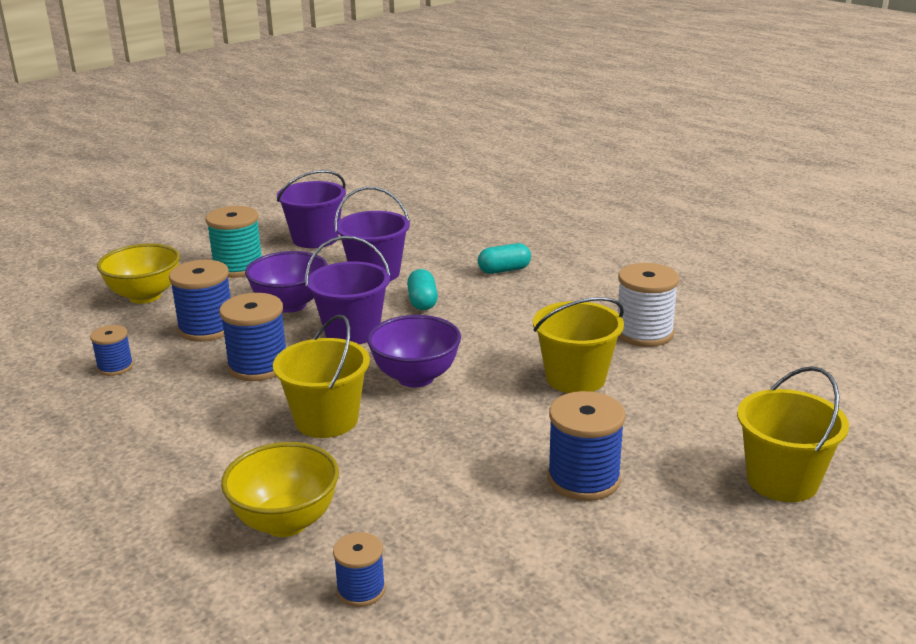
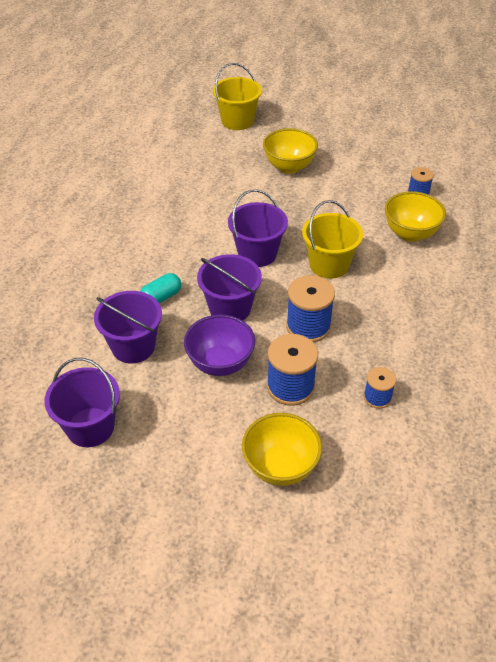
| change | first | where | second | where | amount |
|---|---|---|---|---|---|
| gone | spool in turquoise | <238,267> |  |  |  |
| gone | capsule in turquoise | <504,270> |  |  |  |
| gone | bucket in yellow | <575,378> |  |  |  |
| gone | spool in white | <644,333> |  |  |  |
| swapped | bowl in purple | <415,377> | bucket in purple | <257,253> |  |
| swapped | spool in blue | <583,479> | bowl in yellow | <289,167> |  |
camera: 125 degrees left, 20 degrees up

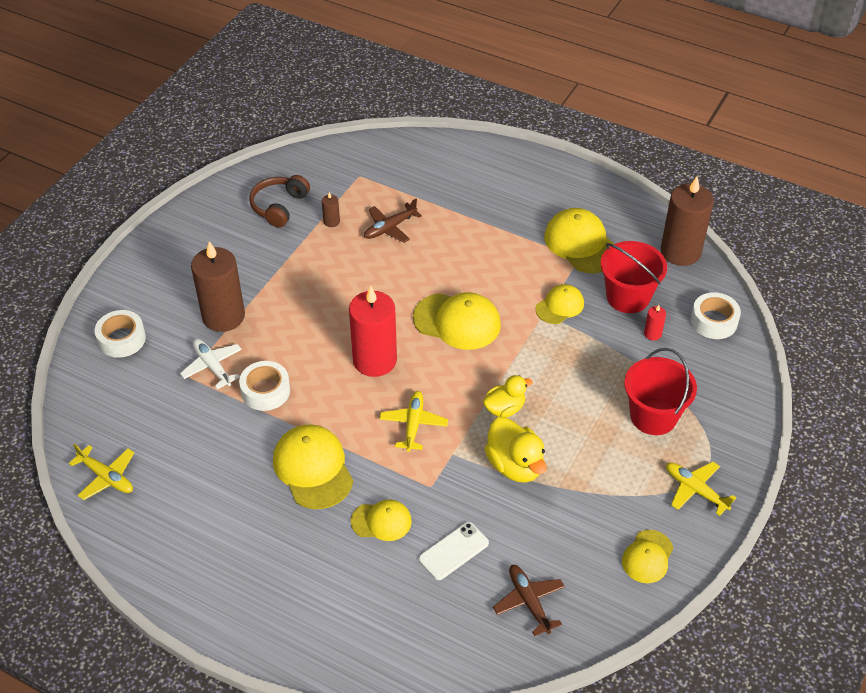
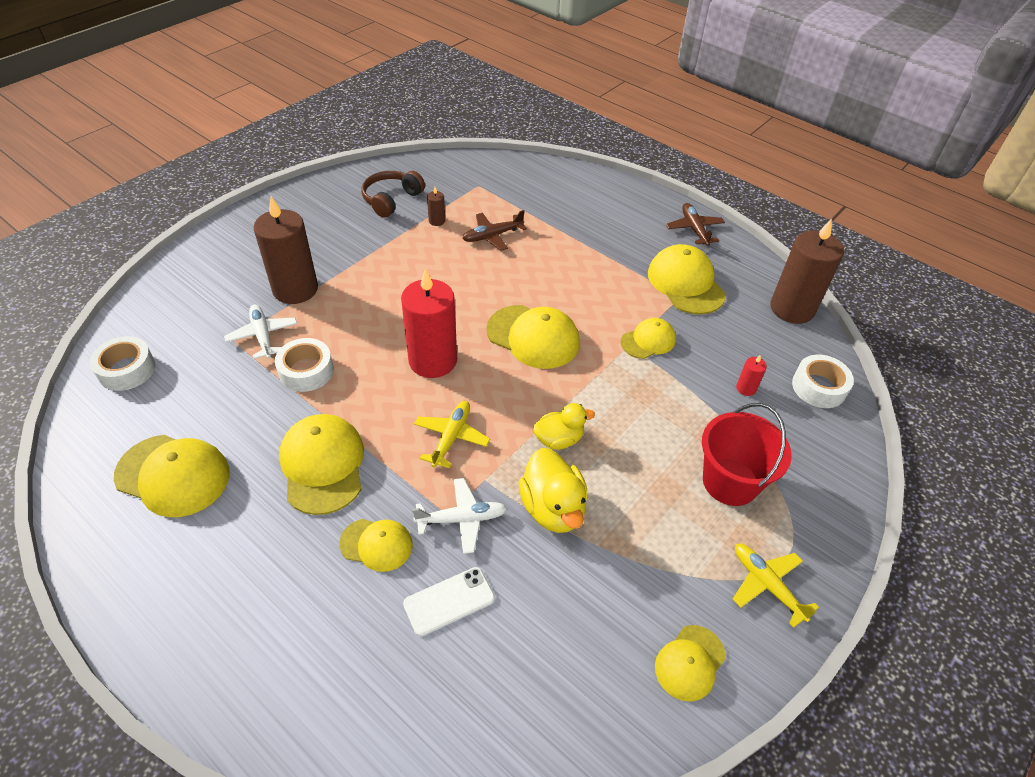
| change | first | where | second | where | amount |
|---|---|---|---|---|---|
| gone | plane in yellow | <106,477> |  |  |  |
| gone | bucket in red | <628,297> |  |  |  |
| new |  |  | cap in yellow | <173,475> |  |
| new |  |  | plane in white | <462,519> |  |
| shifted | tape in white | <122,339> |  | <127,370> |  |
| shifted | plane in brown | <529,601> |  | <694,229> |  |
camera: 10 degrees right, 0 degrees up

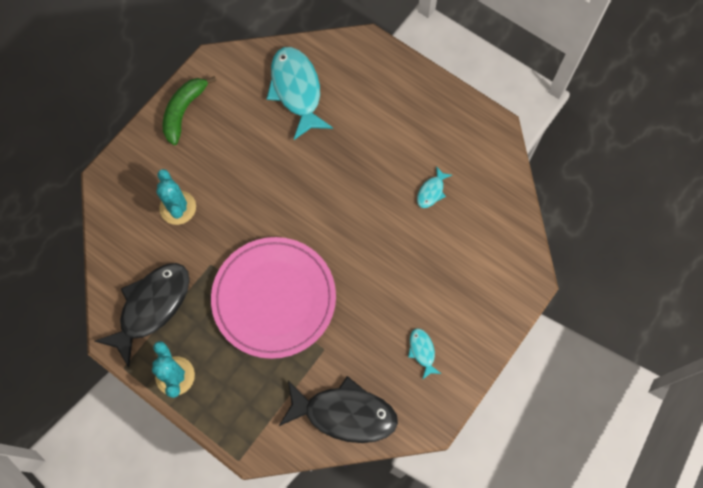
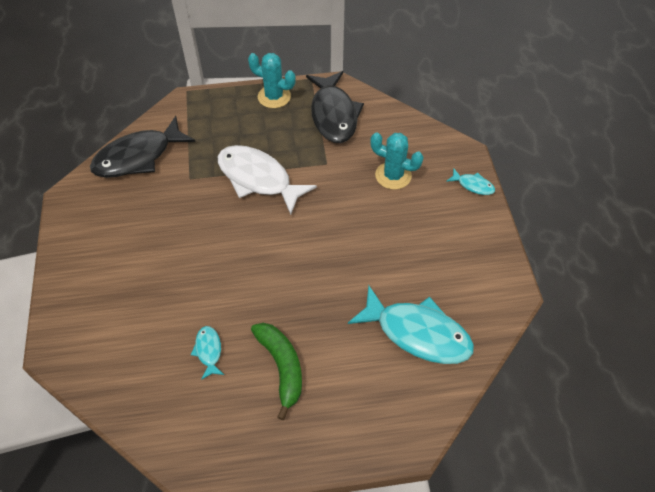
| change | first | where | second | where | amount |
|---|---|---|---|---|---|
| shifted | banana in green | <184,111> |  | <281,367> |  |
| shifted | fish in turquoise | <422,351> |  | <473,185> |  |
| swapped | plate in pink | <274,298> | fish in white | <258,179> |  |
camera: 135 degrees right, 15 degrees down

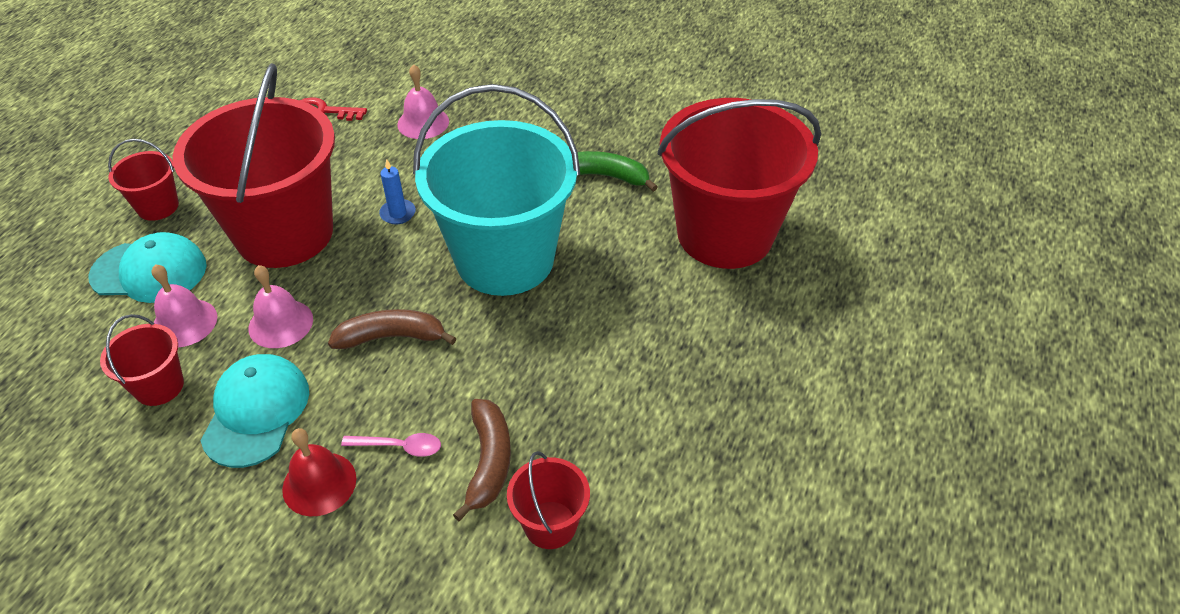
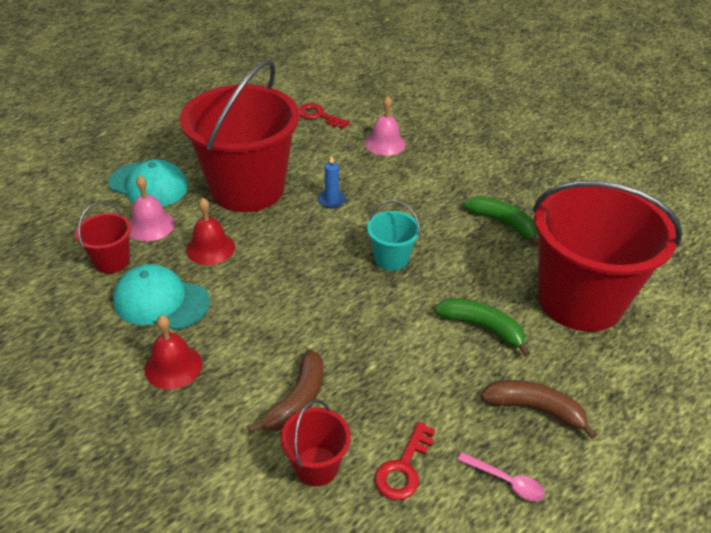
| change | first | where | second | where | amount |
|---|---|---|---|---|---|
| gone | bucket in red | <158,206> |  |  |  |
| new |  |  | key in red | <403,468> |  |
| new |  |  | banana in green | <482,327> |  |
| shifted | banana in brown | <392,337> |  | <535,409> |  |
| shifted | spoon in pink | <399,447> |  | <506,481> |  |
| repainted | bell in pink | <281,323> | bell in red | <210,248> |  |
| rotated | cap in turquoise | <256,412> |  | <161,301> | 105 degrees counterclockwise |
| scaled | bucket in turquoise | <505,259> |  | <391,258> | x0.43 |
camera: 25 degrees right, 5 degrees down

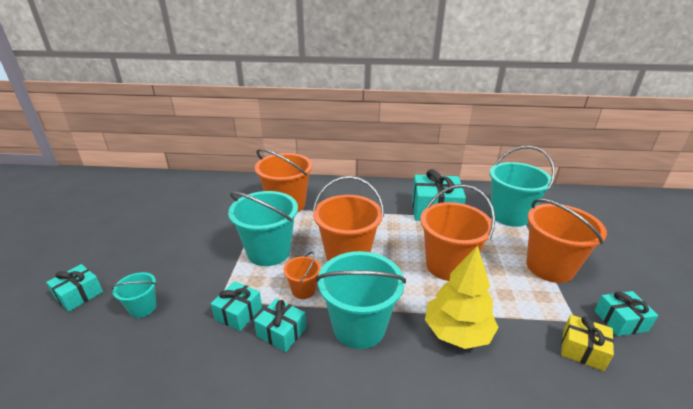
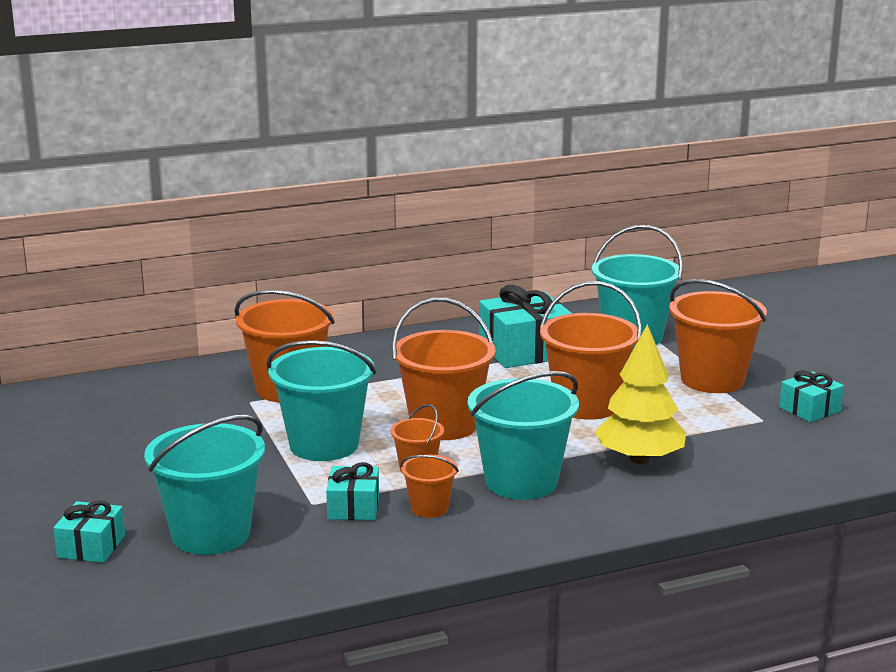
| change | first | where | second | where | amount |
|---|---|---|---|---|---|
| gone | gift in yellow | <582,350> |  |  |  |
| swapped | gift in turquoise | <281,332> | bucket in orange | <429,508> |  |
| scaled | bucket in turquoise | <143,308> |  | <211,534> | x2.01 |
camera: 25 degrees left, 10 degrees down

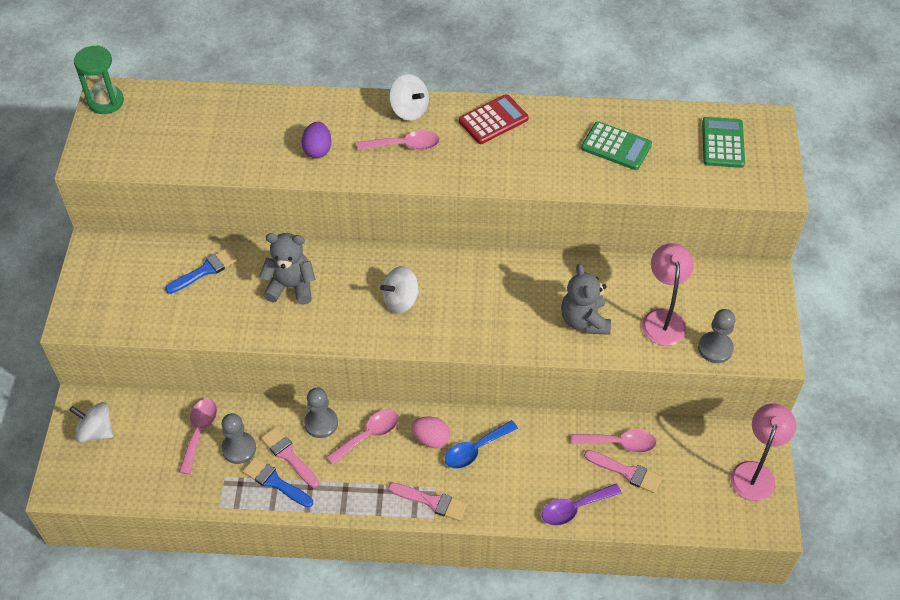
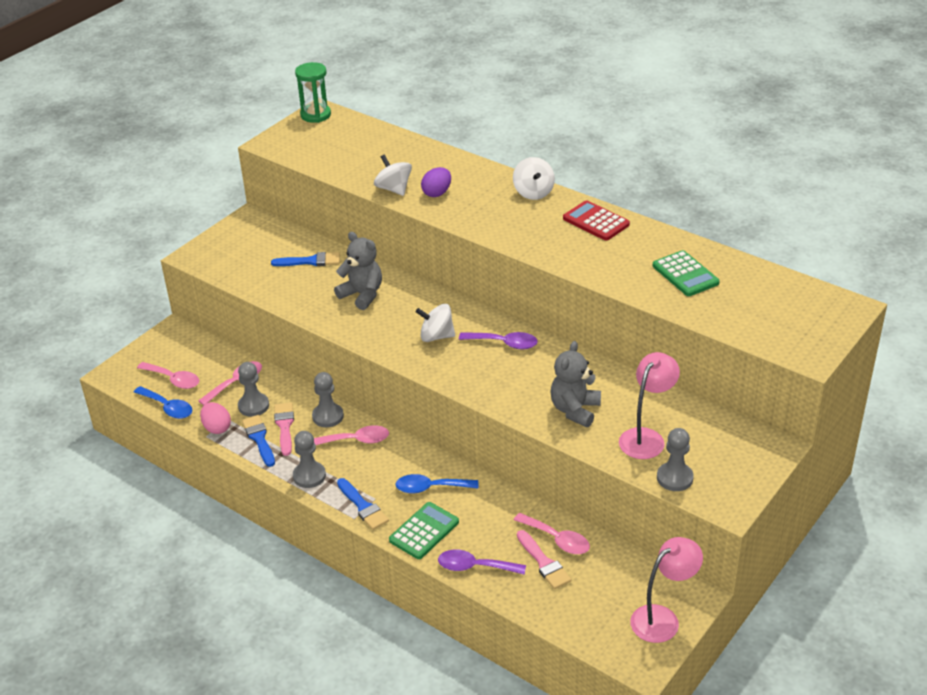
| change | first | where | second | where | amount |
|---|---|---|---|---|---|
| new |  |  | spoon in blue | <168,407> |  |
| new |  |  | pawn in grey | <309,476> |  |
| new |  |  | spoon in purple | <504,343> |  |
| shifted | spinning top in white | <96,431> |  | <394,189> |  |
| shifted | spoon in pink | <405,145> |  | <173,379> |  |
| shifted | egg in pink | <431,439> |  | <217,428> |  |
| shifted | calculator in green | <723,143> |  | <424,531> |  |
| repainted | brush in pink | <432,501> | brush in blue | <363,506> |  |
| rotated | calculator in red | <493,120> |  | <596,221> | 135 degrees counterclockwise |
camera: 35 degrees right, 15 degrees down

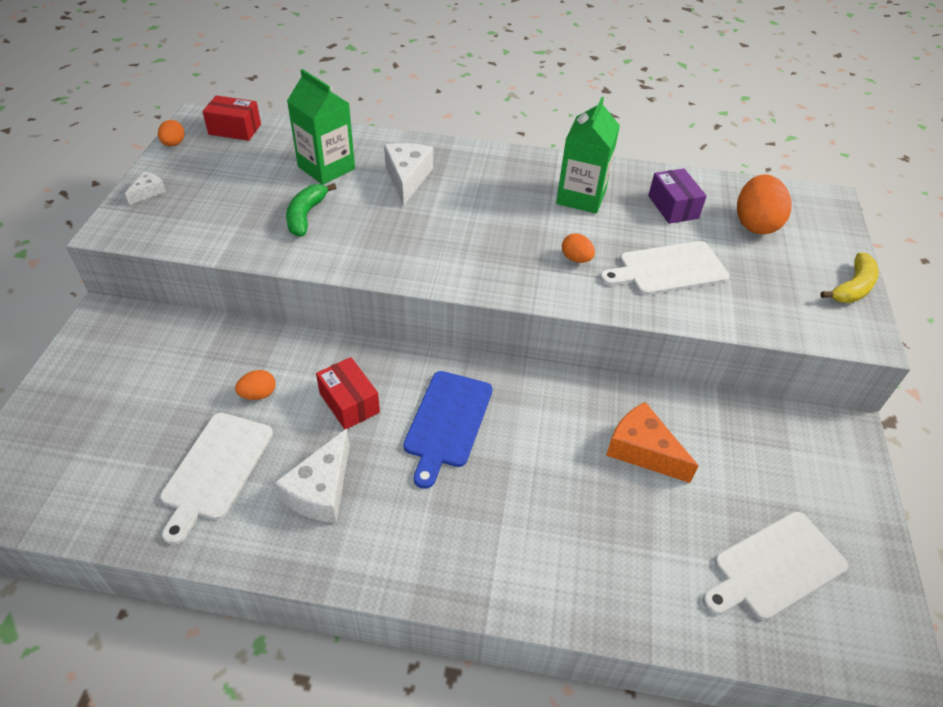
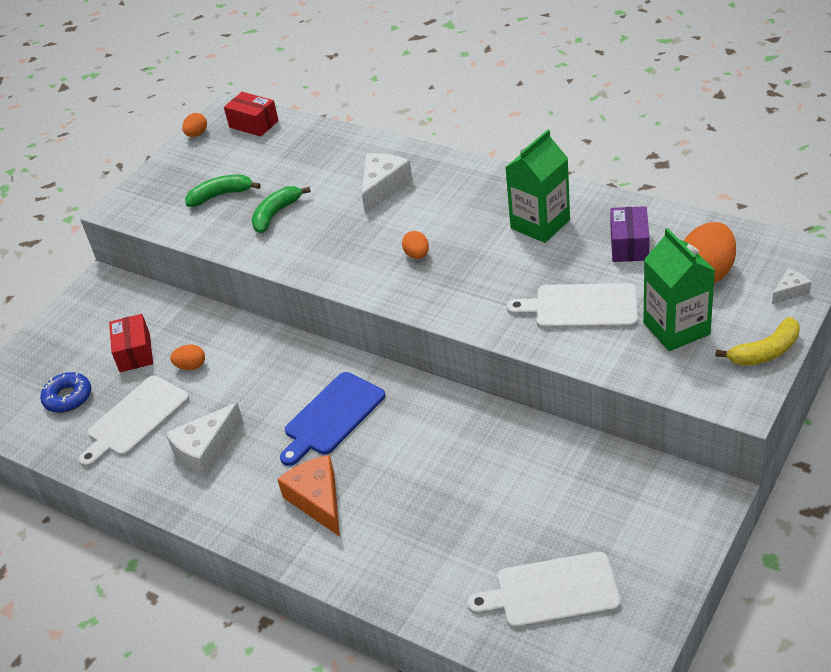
| change | first | where | second | where | amount |
|---|---|---|---|---|---|
| new |  |  | donut in blue | <68,397> |  |
| new |  |  | banana in green | <220,195> |  |
| shifted | cheese in white | <148,192> |  | <790,291> |  |
| shifted | carton in green | <326,168> |  | <676,328> |  |
| shifted | box in red | <349,403> |  | <135,352> |  |
| shifted | egg in orange | <576,259> |  | <417,255> |  |
| shifted | cheese in orange | <642,450> |  | <317,500> |  |
camera: 30 degrees right, 5 degrees down

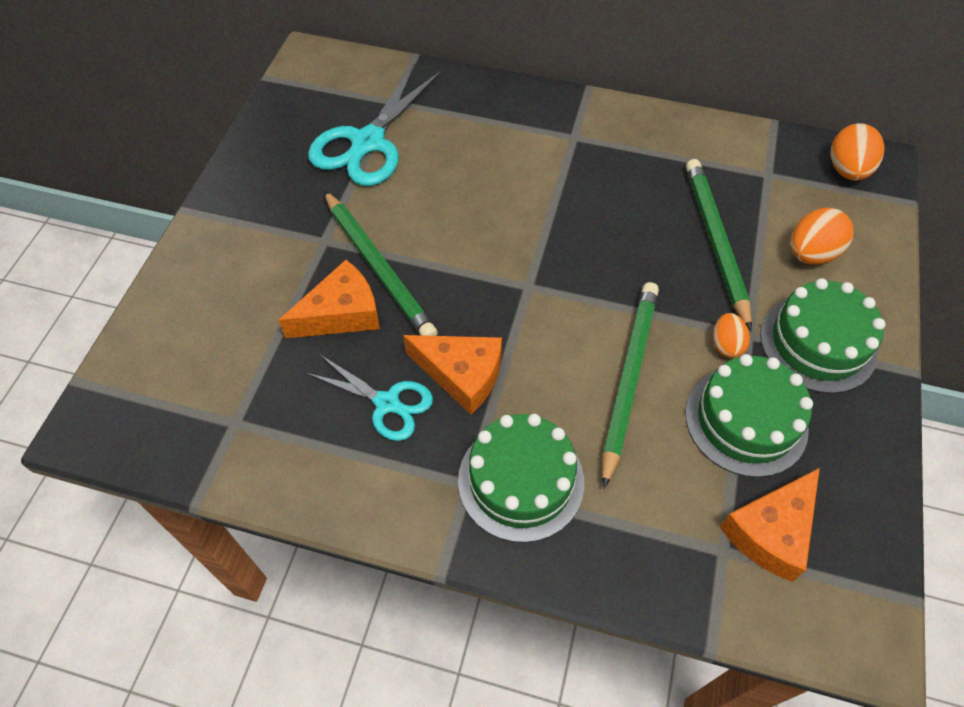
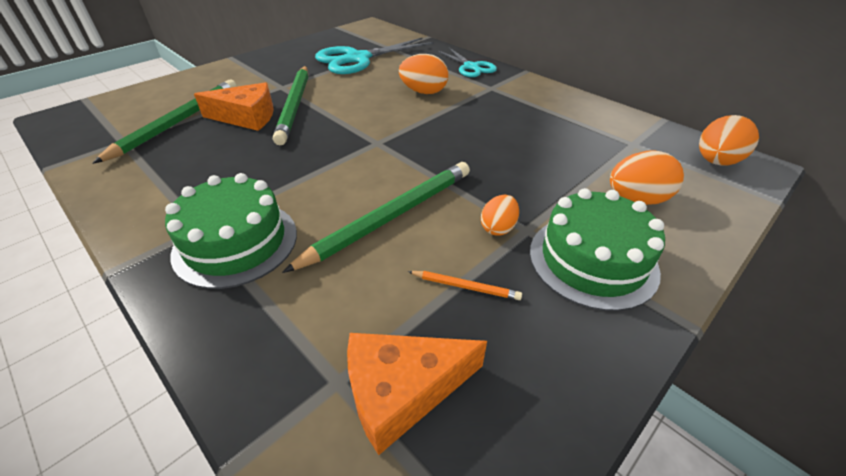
| change | first | where | second | where | amount |
|---|---|---|---|---|---|
| gone | cheese in orange | <462,375> |  |  |  |
| new |  |  | egg in orange | <424,92> |  |
| shifted | scissors in turquoise | <387,403> |  | <471,67> |  |
| shifted | pencil in green | <715,242> |  | <178,122> |  |
| swapped | cake in green | <746,421> | pencil in orange | <465,287> |  |
camera: 30 degrees right, 15 degrees down

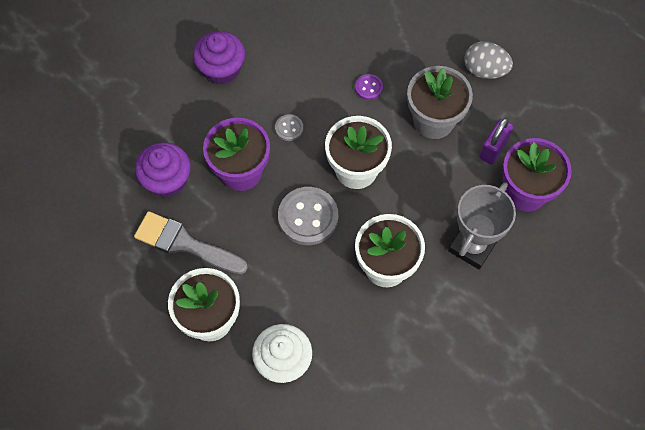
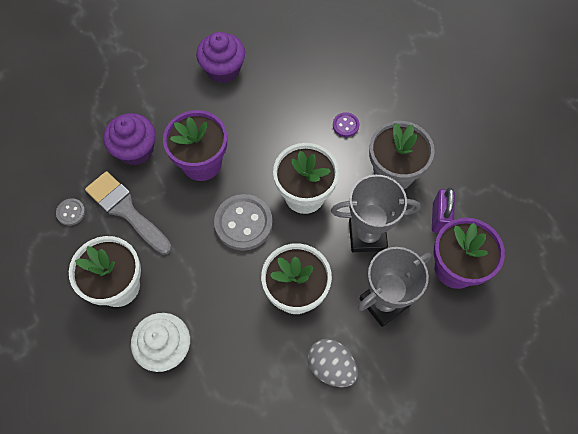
| change | first | where | second | where | amount |
|---|---|---|---|---|---|
| new |  |  | trophy in grey | <367,235> |  |
| shifted | button in grey | <289,128> |  | <71,212> |  |
| shifted | egg in grey | <485,70> |  | <331,367> |  |
| rotated | padlock in purple | <493,149> |  | <439,217> | 45 degrees counterclockwise |
camera: 20 degrees right, 0 degrees up

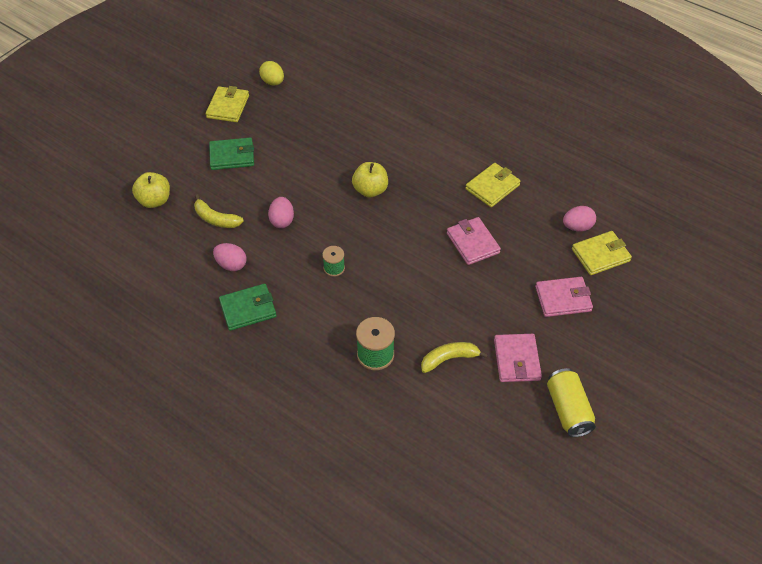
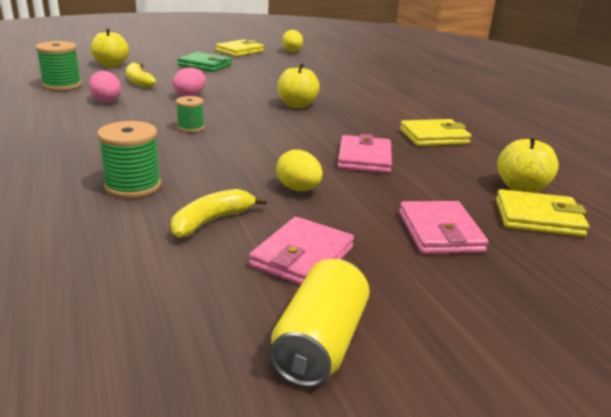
| change | first | where | second | where | amount |
|---|---|---|---|---|---|
| gone | wallet in green | <248,309> |  |  |  |
| new |  |  | spool in green | <62,85> |  |
| new |  |  | egg in yellow | <298,189> |  |
| swapped | egg in pink | <577,227> | apple in yellow | <521,188> |  |
| rotated | banana in yellow | <449,359> |  | <212,221> | 60 degrees counterclockwise |
| rotated | wallet in pink | <563,299> |  | <440,232> | 60 degrees clockwise |
camera: 30 degrees right, 25 degrees down

